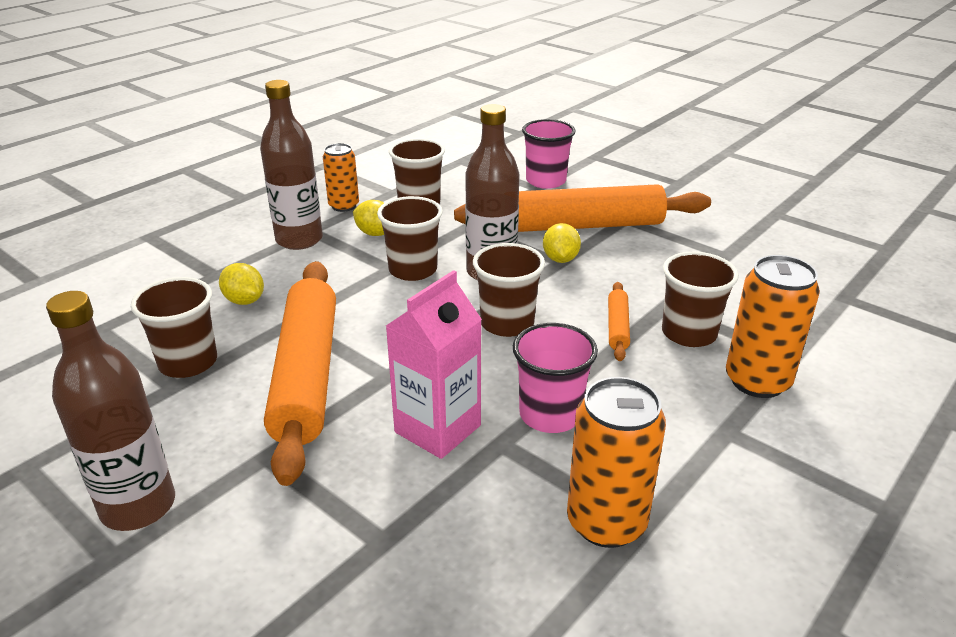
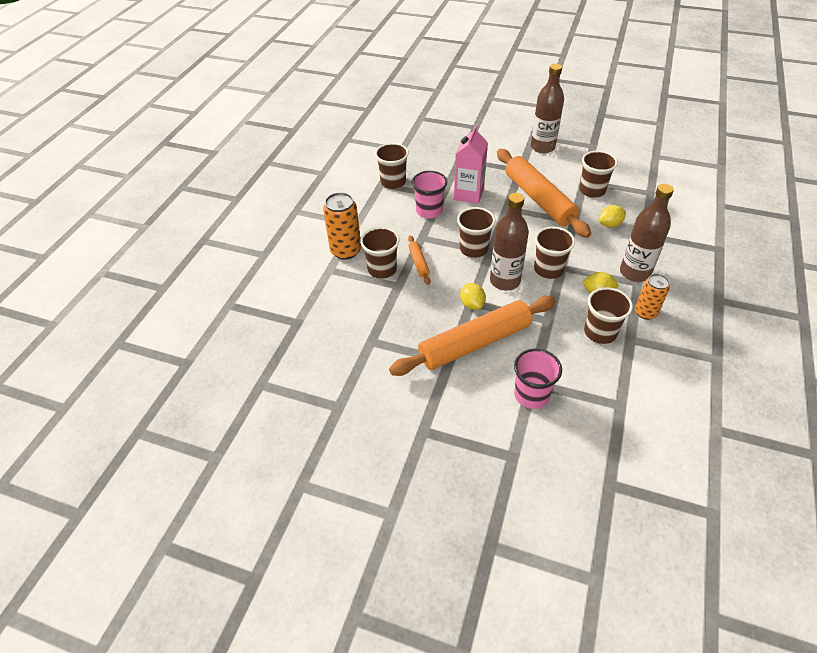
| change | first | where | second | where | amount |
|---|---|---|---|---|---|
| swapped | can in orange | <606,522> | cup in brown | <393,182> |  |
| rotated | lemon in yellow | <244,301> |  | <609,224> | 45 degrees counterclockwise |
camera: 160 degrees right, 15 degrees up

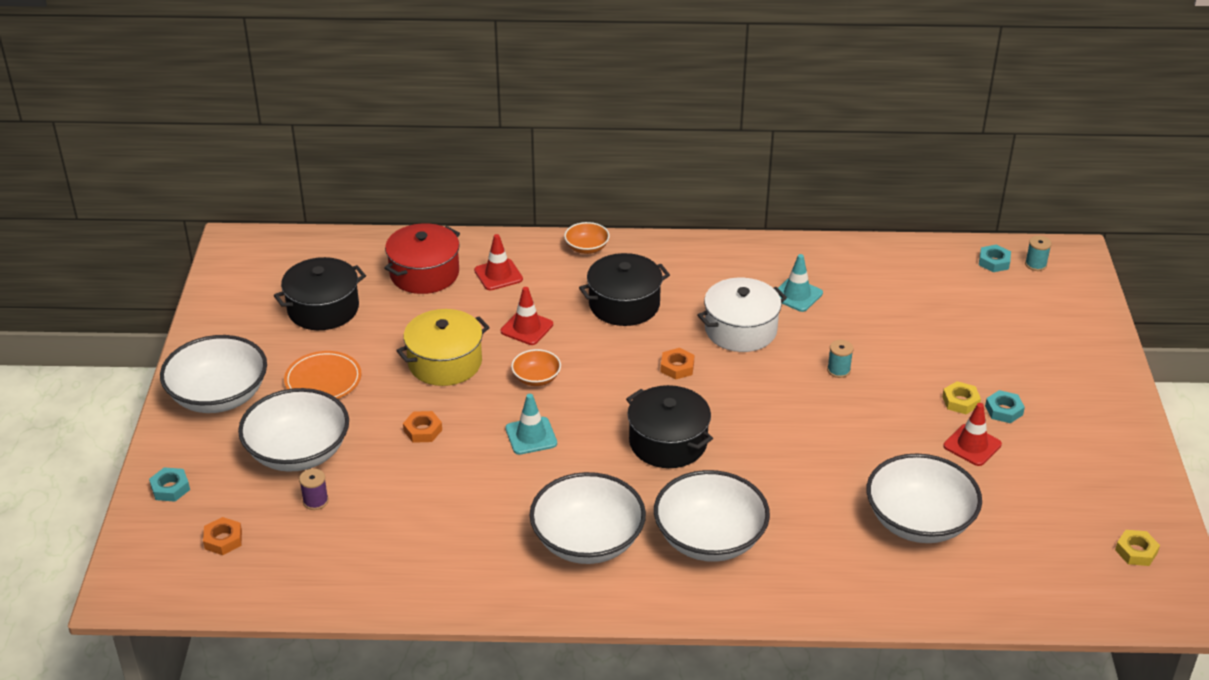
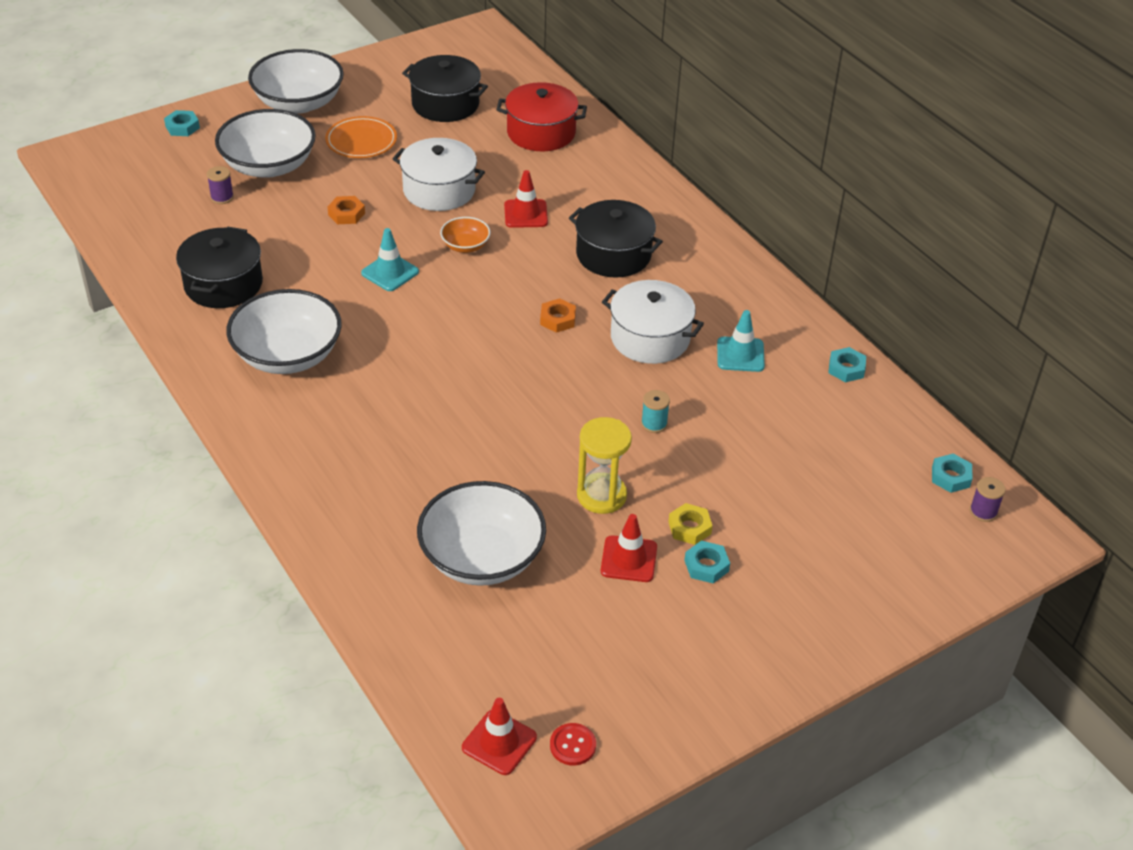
| change | first | where | second | where | amount |
|---|---|---|---|---|---|
| gone | nut in orange | <223,540> |  |  |  |
| gone | bowl in orange | <587,248> |  |  |  |
| gone | bowl in white | <709,539> |  |  |  |
| new |  |  | hourglass in yellow | <601,495> |  |
| new |  |  | nut in turquoise | <846,368> |  |
| shifted | traffic cone in red | <498,275> |  | <499,742> |  |
| shifted | pot in black | <668,442> |  | <223,284> |  |
| swapped | nut in yellow | <1136,551> | button in red | <572,745> |  |
| repainted | pot in yellow | <445,362> | pot in white | <439,190> |  |
| repainted | spool in turquoise | <1035,264> | spool in purple | <983,511> |  |
camera: 55 degrees right, 5 degrees up

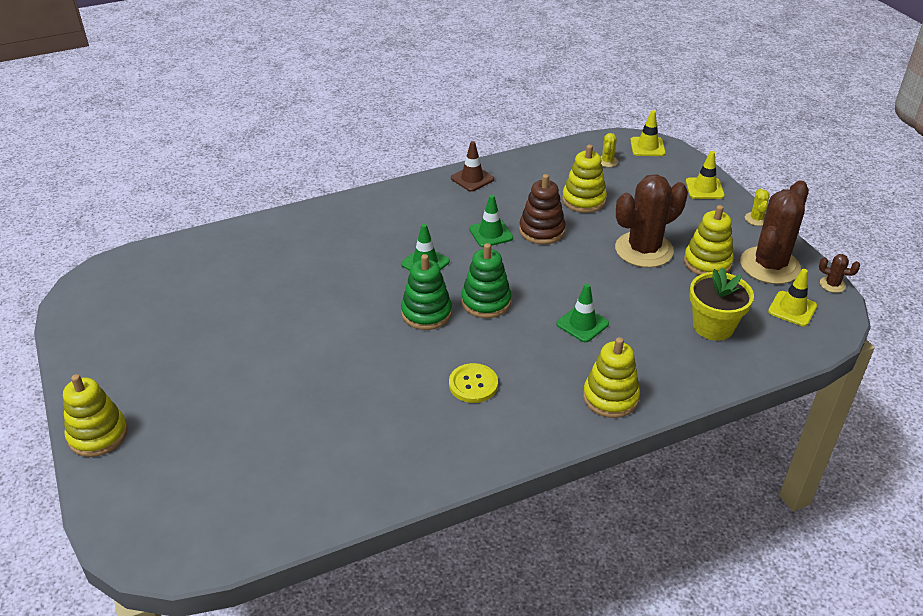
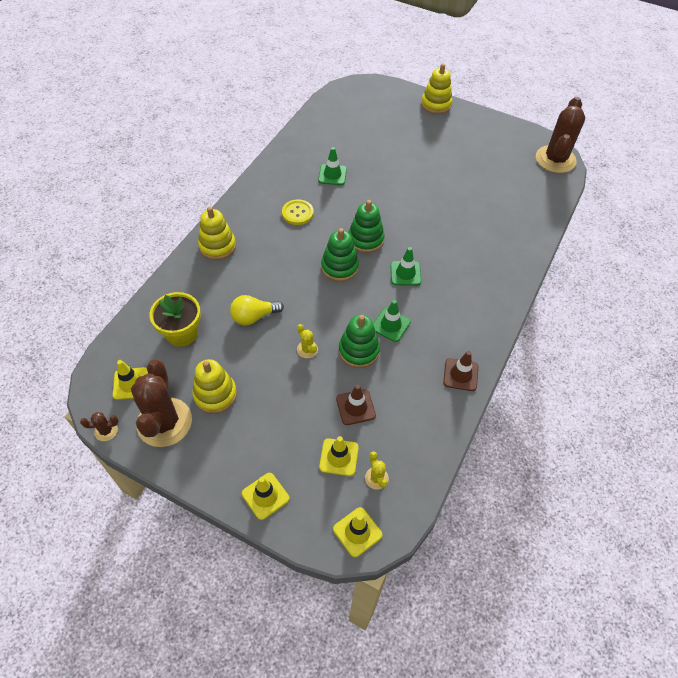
| change | first | where | second | where | amount |
|---|---|---|---|---|---|
| new |  |  | light bulb in yellow | <254,317> |  |
| new |  |  | traffic cone in yellow | <339,457> |  |
| shifted | traffic cone in green | <582,324> |  | <332,175> |  |
| shifted | cactus in brown | <644,250> |  | <555,159> |  |
| shifted | cactus in yellow | <756,219> |  | <307,349> |  |
| swapped | stacking toy in yellow | <584,200> | traffic cone in brown | <355,407> |  |
| repainted | stacking toy in brown | <541,230> | stacking toy in green | <358,351> |  |
camera: 140 degrees right, 15 degrees up

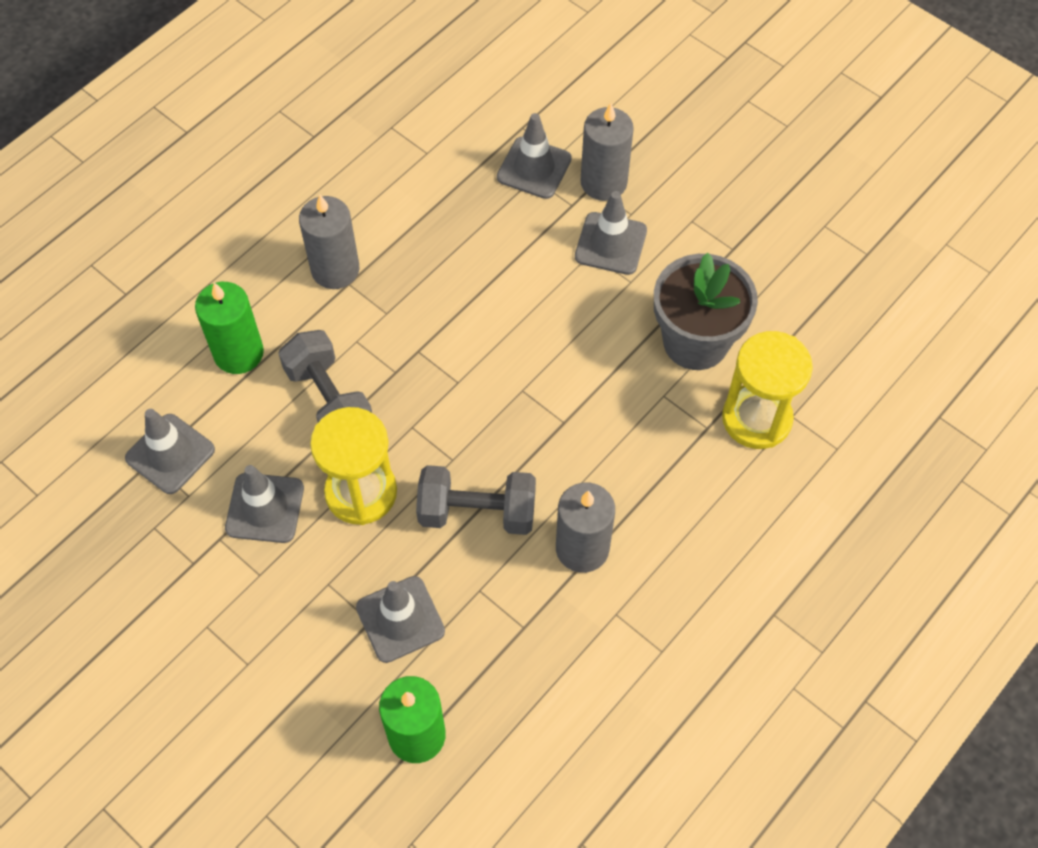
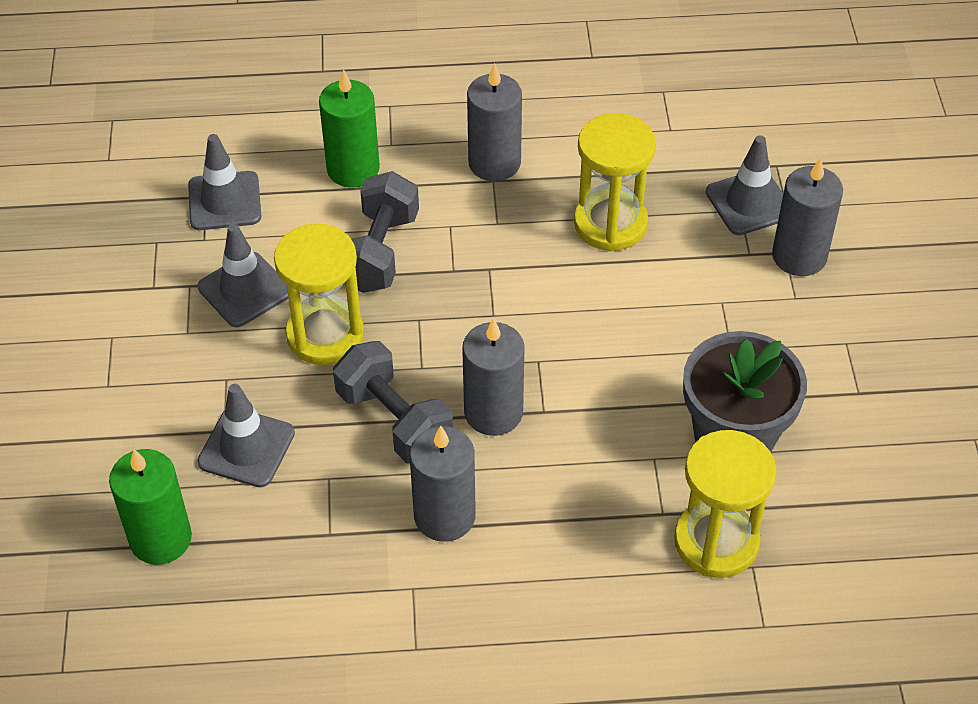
| change | first | where | second | where | amount |
|---|---|---|---|---|---|
| gone | traffic cone in grey | <610,244> |  |  |  |
| new |  |  | candle in grey | <493,412> |  |
| new |  |  | hourglass in yellow | <610,224> |  |
camera: 45 degrees right, 10 degrees down

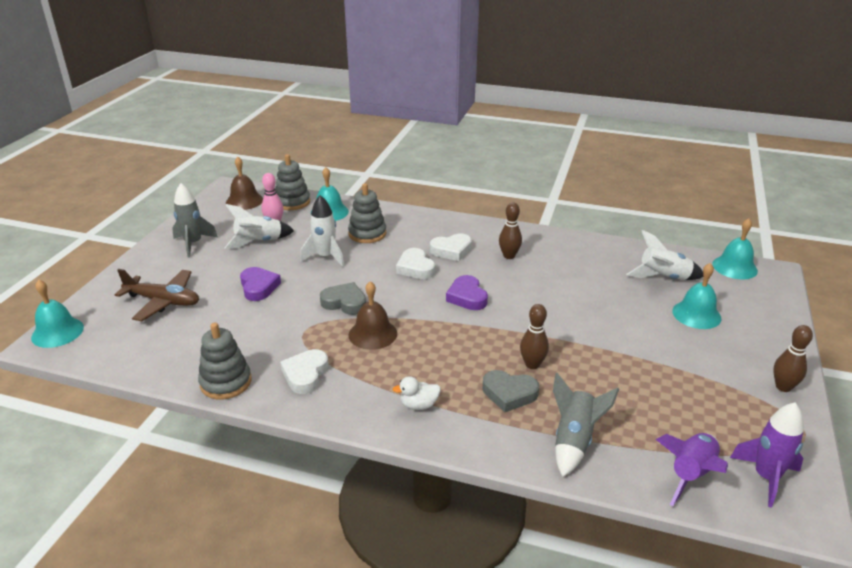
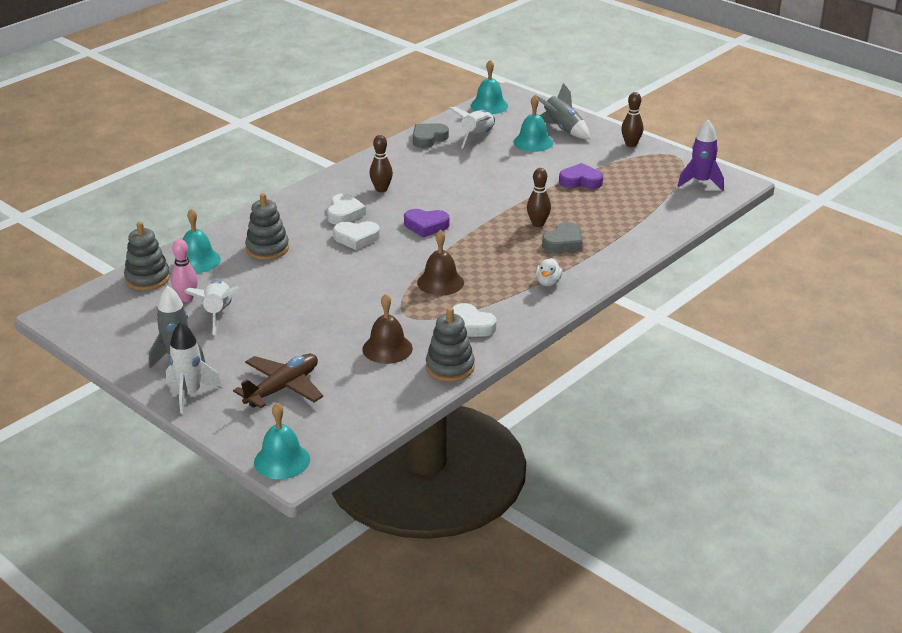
| change | first | where | second | where | amount |
|---|---|---|---|---|---|
| gone | rocket in purple | <691,474> |  |  |  |
| shifted | bell in brown | <244,201> |  | <387,348> |  |
| shifted | heart in purple | <259,287> |  | <580,181> |  |
| shifted | rocket in white | <325,257> |  | <190,393> |  |
| shifted | heart in grey | <345,303> |  | <428,138> |  |
| shifted | rocket in grey | <574,441> |  | <563,129> |  |
camera: 65 degrees left, 0 degrees up

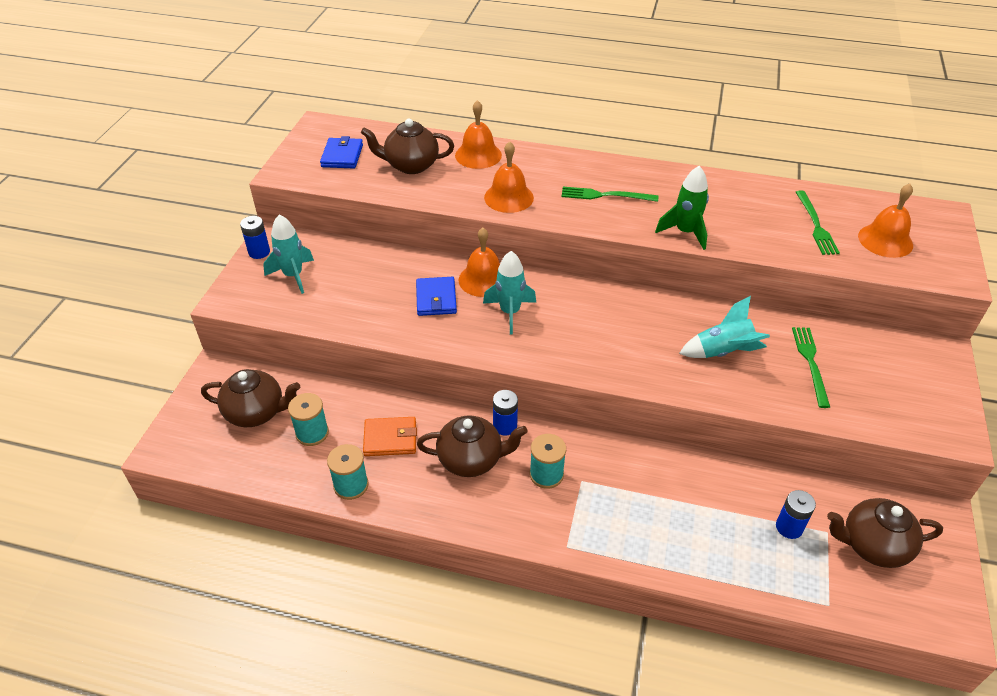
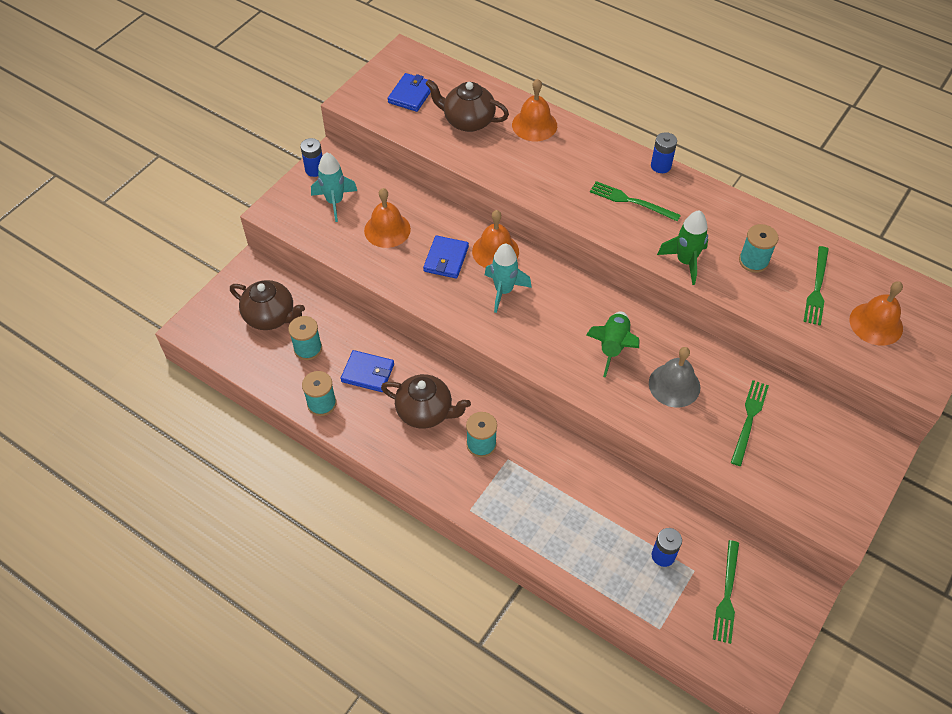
| change | first | where | second | where | amount |
|---|---|---|---|---|---|
| new |  |  | rocket in green | <613,347> |  |
| new |  |  | spool in turquoise | <753,261> |  |
| shifted | bell in orange | <509,197> |  | <387,230> |  |
| shifted | battery in blue | <505,426> |  | <661,166> |  |
| swapped | rocket in turquoise | <723,352> | bell in grey | <674,385> |  |
| swapped | teapot in brown | <872,545> | fork in green | <727,595> |  |
| repainted | wallet in orange | <390,438> | wallet in blue | <368,373> |  |
camera: 20 degrees right, 10 degrees up

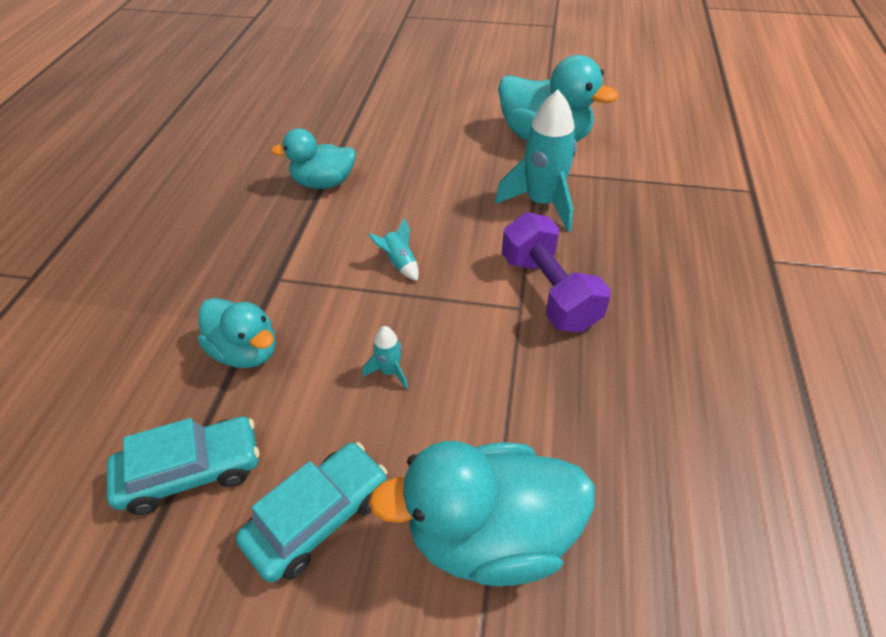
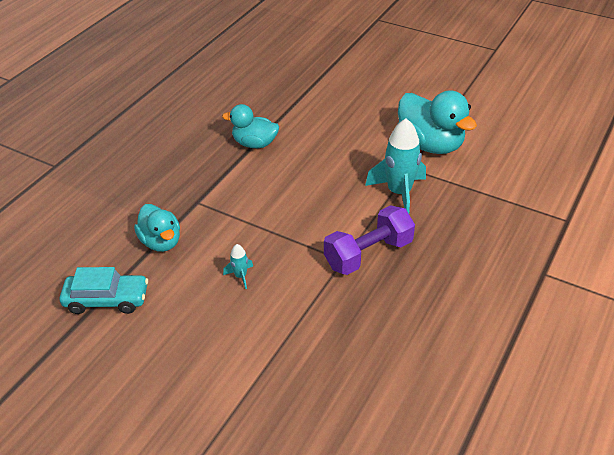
| change | first | where | second | where | amount |
|---|---|---|---|---|---|
| gone | car in turquoise | <318,517> |  |  |  |
| gone | rocket in turquoise | <399,263> |  |  |  |
| gone | duck in turquoise | <490,534> |  |  |  |
| rotated | dumbbell in purple | <548,291> |  | <368,254> | 60 degrees clockwise |
camera: 20 degrees right, 5 degrees down

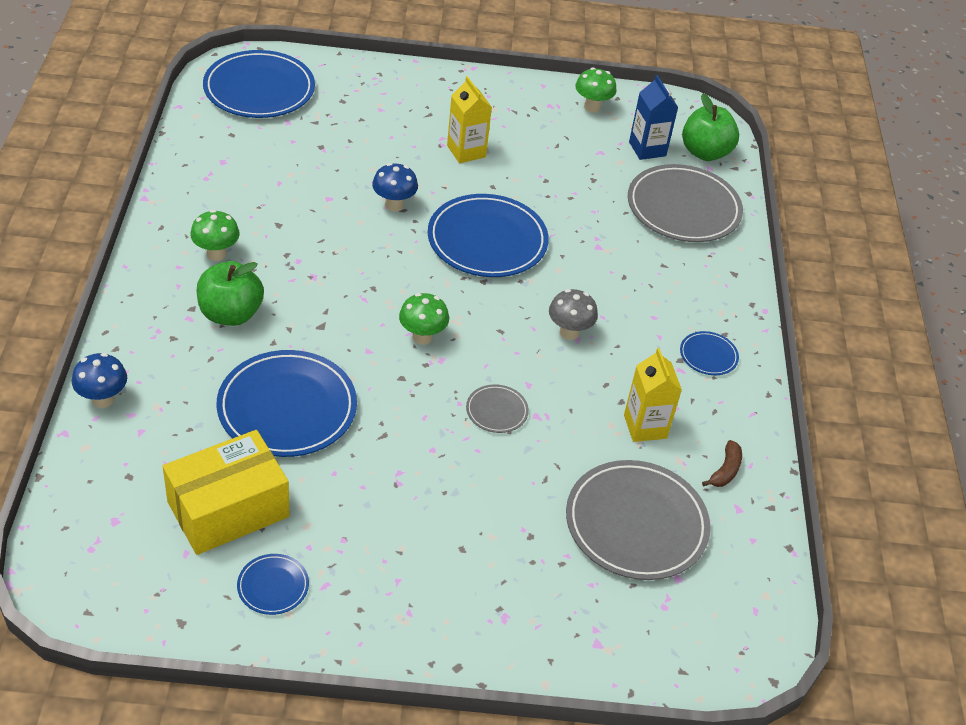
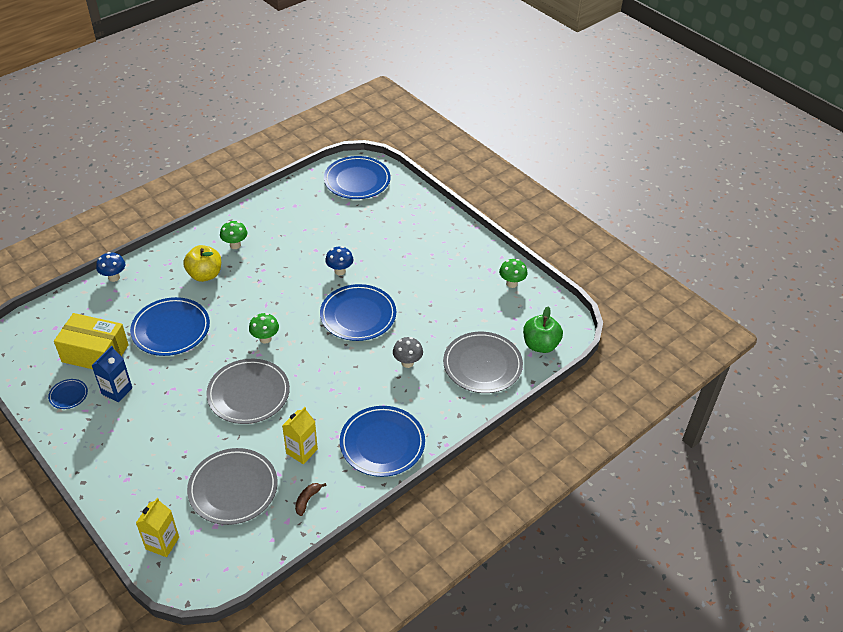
| change | first | where | second | where | amount |
|---|---|---|---|---|---|
| shifted | carton in yellow | <466,151> |  | <162,543> |  |
| shifted | mushroom in grey | <569,332> |  | <407,363> |  |
| shifted | carton in blue | <647,149> |  | <117,391> |  |
| repainted | apple in green | <230,314> | apple in yellow | <205,275> |  |
| rotated | banana in brown | <725,470> |  | <307,500> | 135 degrees clockwise |
| scaled | plate in grey | <496,411> |  | <248,394> | x2.17 |
| scaled | plate in blue | <708,355> |  | <382,443> | x2.17 |
camera: 50 degrees right, 0 degrees up

